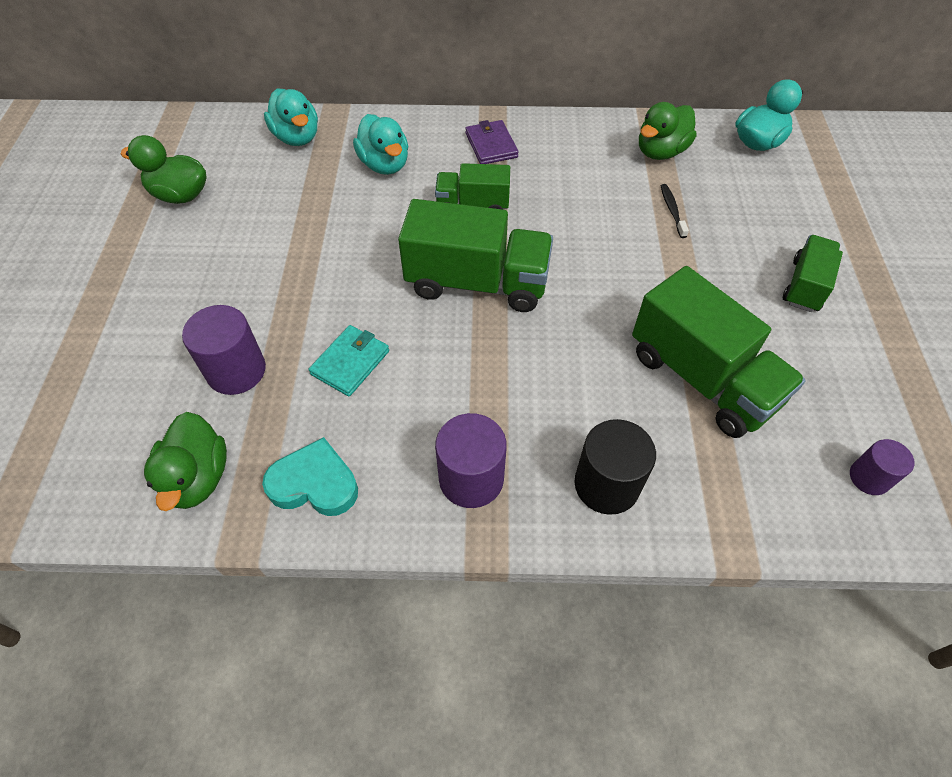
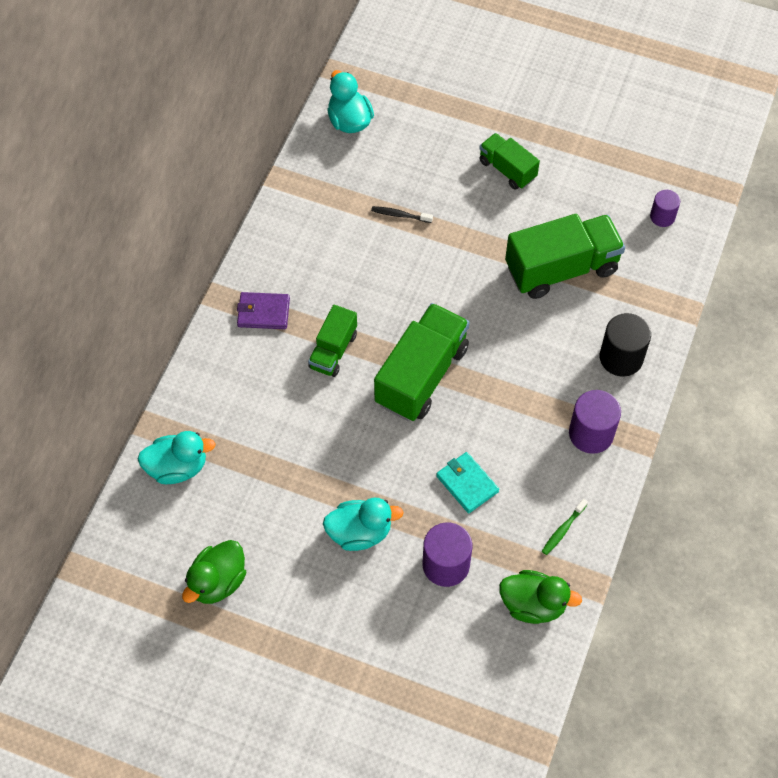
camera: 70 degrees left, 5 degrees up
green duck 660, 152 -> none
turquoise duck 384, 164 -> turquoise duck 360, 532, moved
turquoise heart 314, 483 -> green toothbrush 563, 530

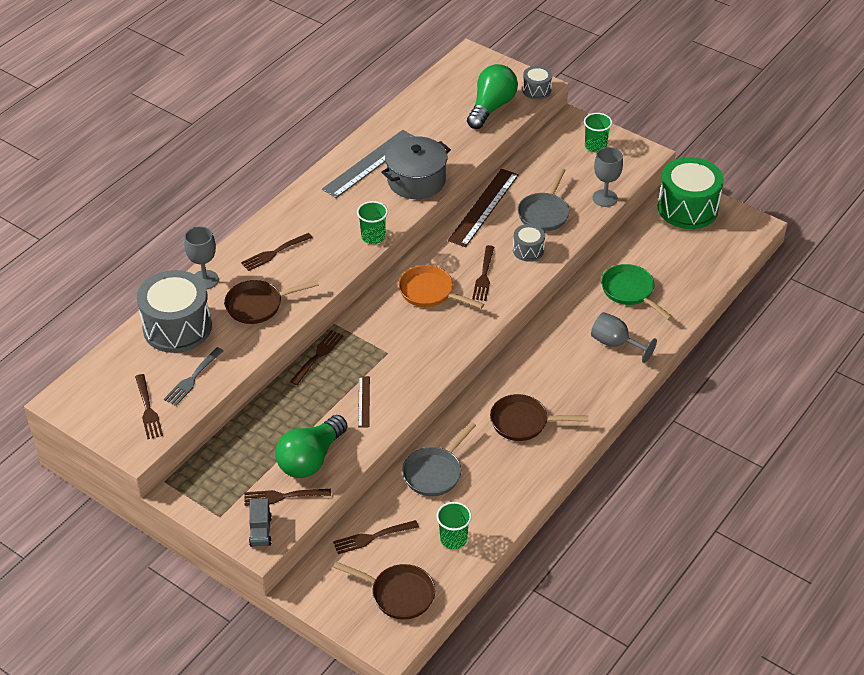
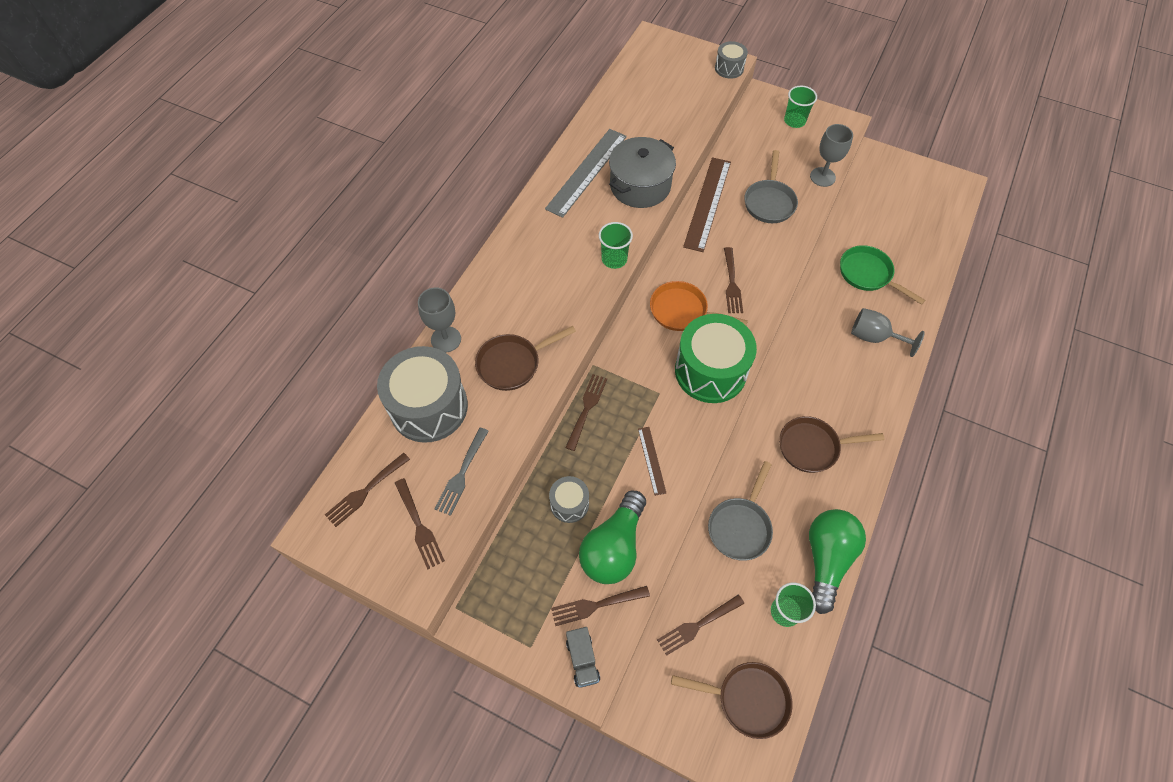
camera: 10 degrees left, 15 degrees up
green light bulb 491, 107 -> green light bulb 826, 559, moved
green drum 687, 208 -> green drum 710, 371, moved
grey drum 528, 250 -> grey drum 569, 504, moved
brown fork 274, 253 -> brown fork 365, 491, moved

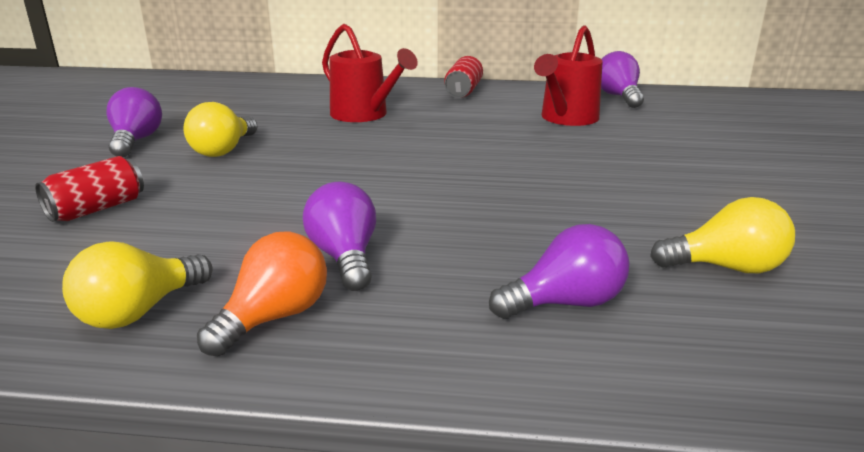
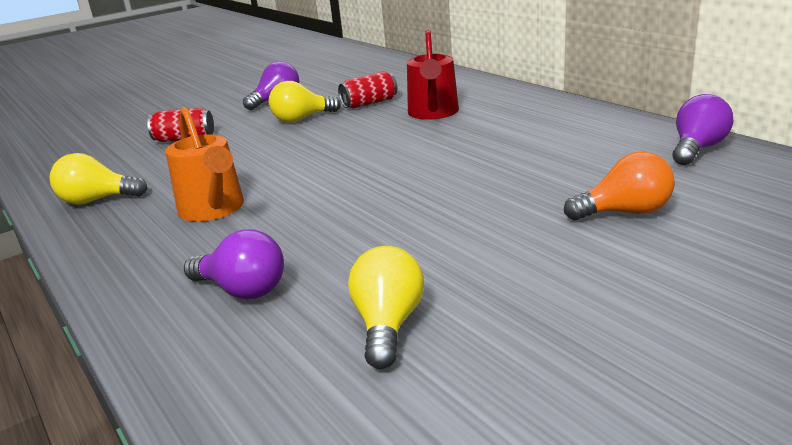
camera: 50 degrees right, 0 degrees up
red watering can 566, 118 -> none
red can 463, 91 -> red can 369, 103, moved
purple light bulb 345, 257 -> orange watering can 213, 209
yellow light bulb 726, 267 -> yellow light bulb 388, 325, 135 degrees counterclockwise
orange light bulb 274, 317 -> orange light bulb 625, 212, moved

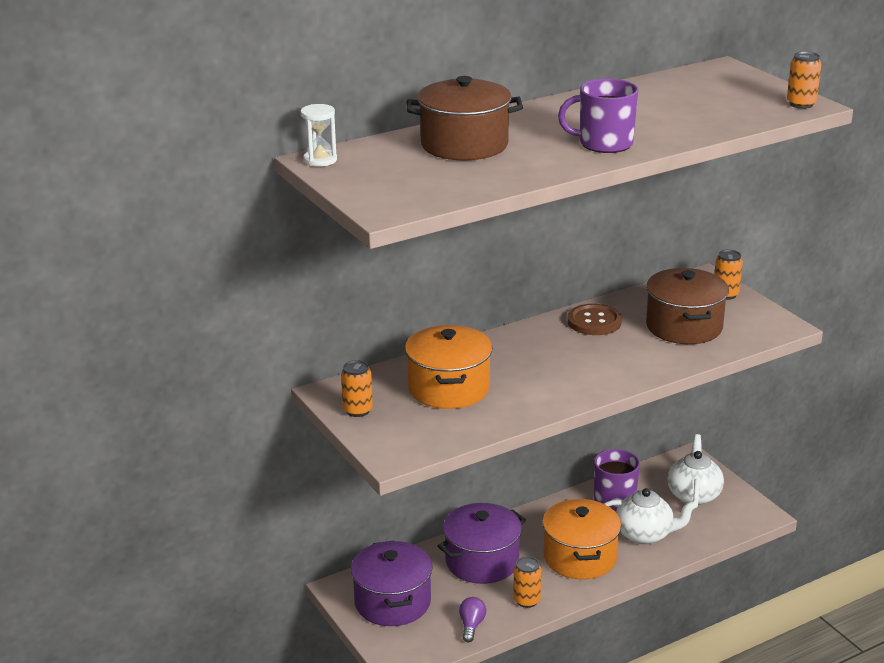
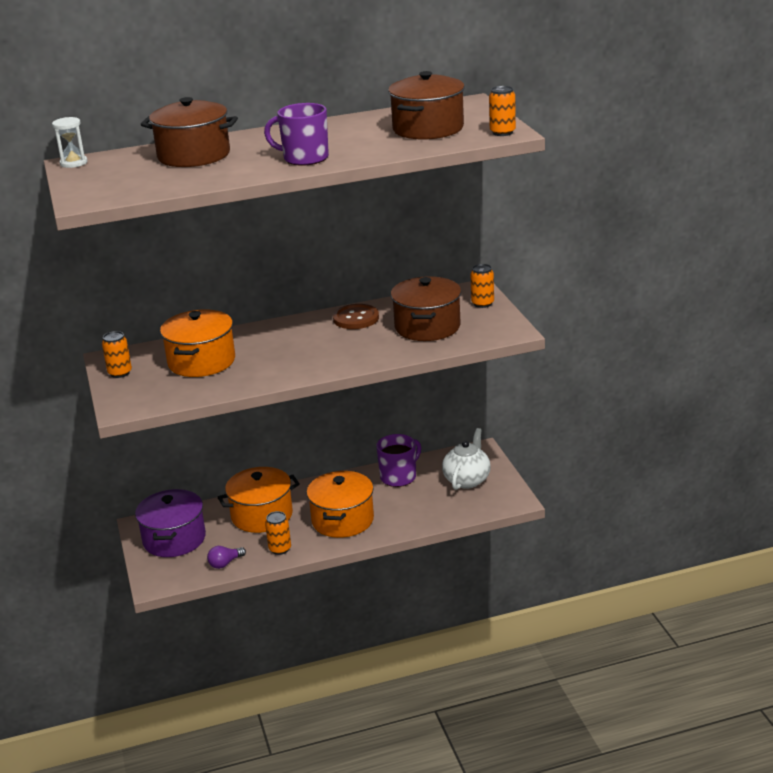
camera: 15 degrees right, 0 degrees up
white teapot 645, 535 -> none
purple pot 482, 561 -> orange pot 262, 515
purple light bulb 471, 625 -> purple light bulb 225, 563, 150 degrees counterclockwise
none -> brown pot 428, 129

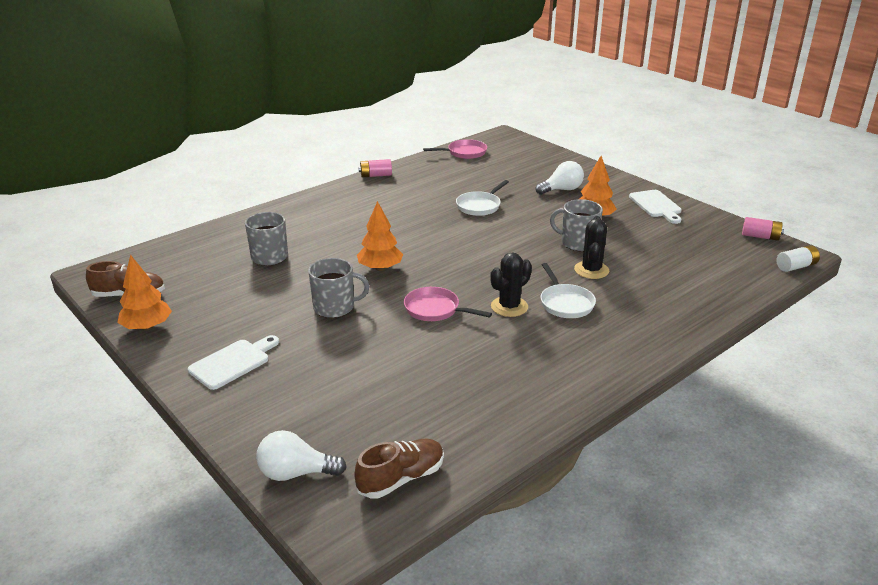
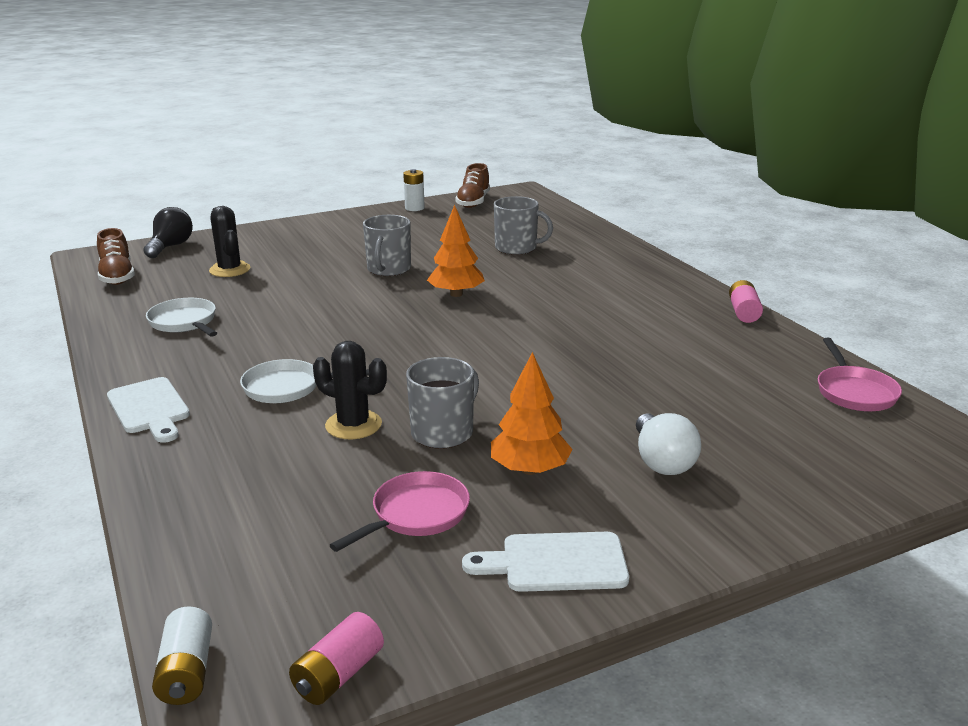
camera: 105 degrees right, 5 degrees down
white pan 480, 206 -> white pan 184, 322, moved
black cactus 509, 307 -> black cactus 230, 270, moved
orange tree 147, 327 -> white battery 414, 208
pink pan 435, 309 -> pink pan 416, 515, moved
white cutting board 233, 362 -> white cutting board 149, 408, moved
white light bulb 296, 473 -> black light bulb 170, 247

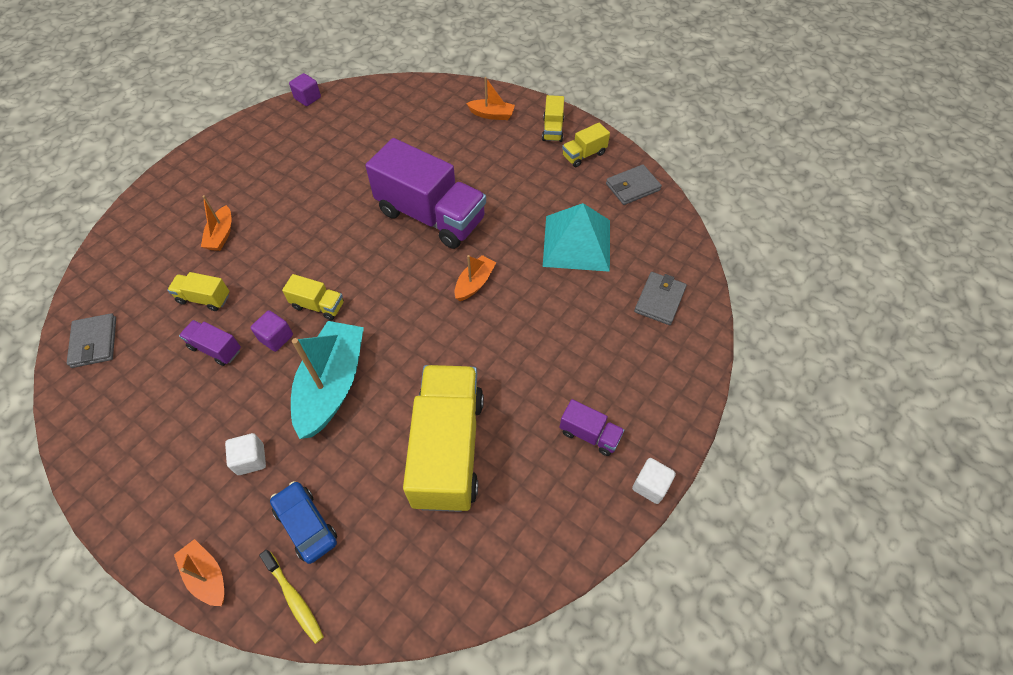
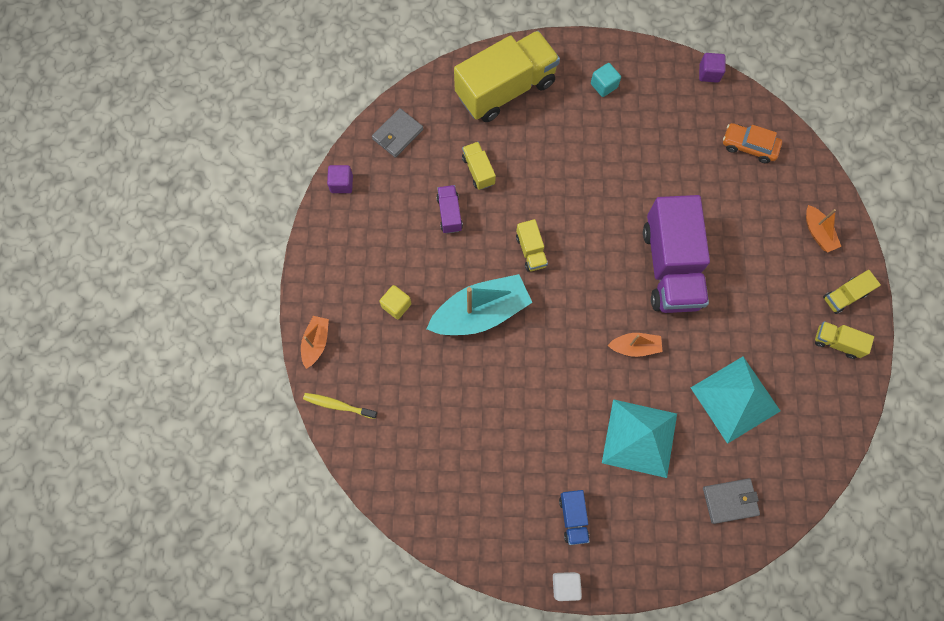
camera: 55 degrees right, 15 degrees up
grey wallet 632, 187 -> none
orange boat 221, 235 -> none
purple cube 276, 338 -> purple cube 341, 184, moved
yellow truck 448, 449 -> yellow truck 505, 89, moved
purple truck 589, 434 -> blue truck 573, 517
white cube 251, 459 -> yellow cube 396, 305
blue car 306, 525 -> none
yellow toothbrush 294, 599 -> yellow toothbrush 338, 405, 90 degrees clockwise
none -> turquoise cube 604, 85
none -> orange car 749, 146
none -> turquoise pyramid 639, 438

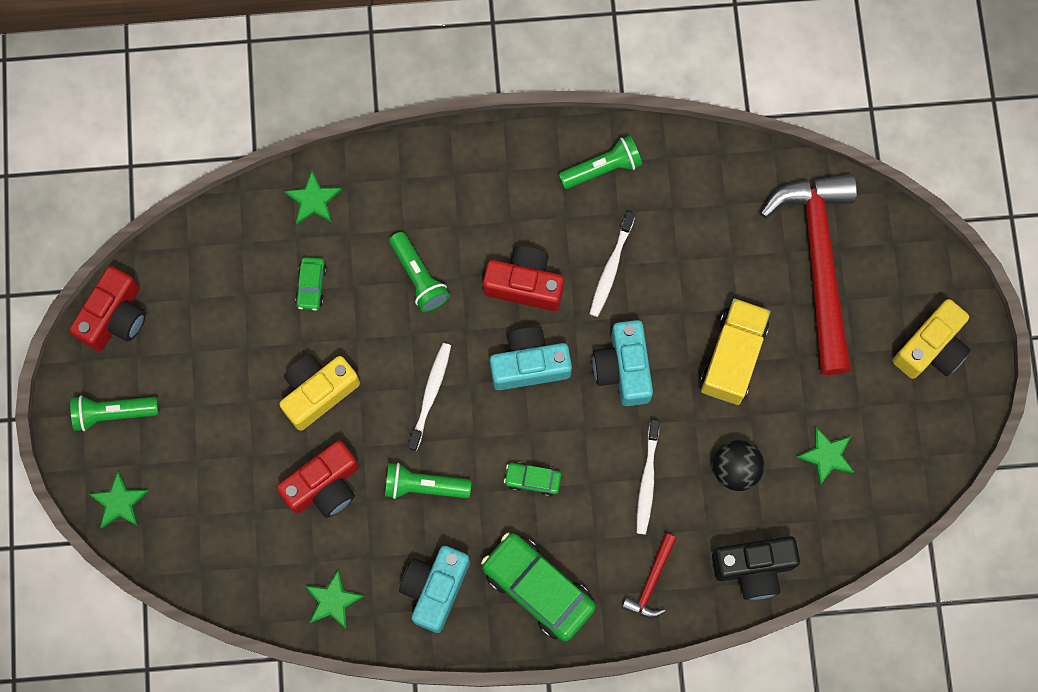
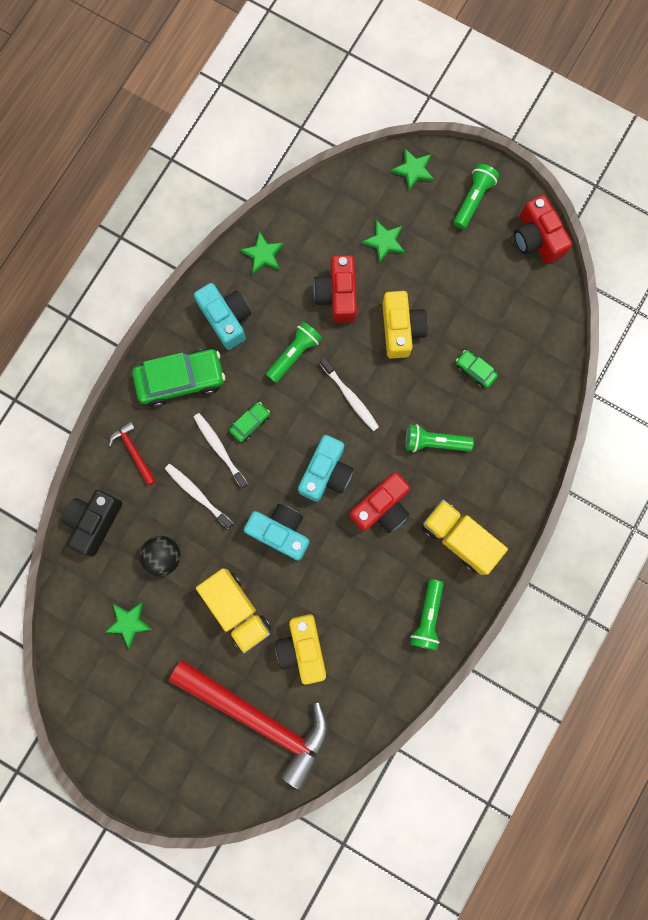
camera: 125 degrees right, 5 degrees up
green star 313, 200 -> green star 384, 242, moved
white toothbrush 611, 268 -> white toothbrush 219, 449, moved
yellow camera 931, 348 -> yellow camera 302, 648, moved
none -> yellow truck 459, 538

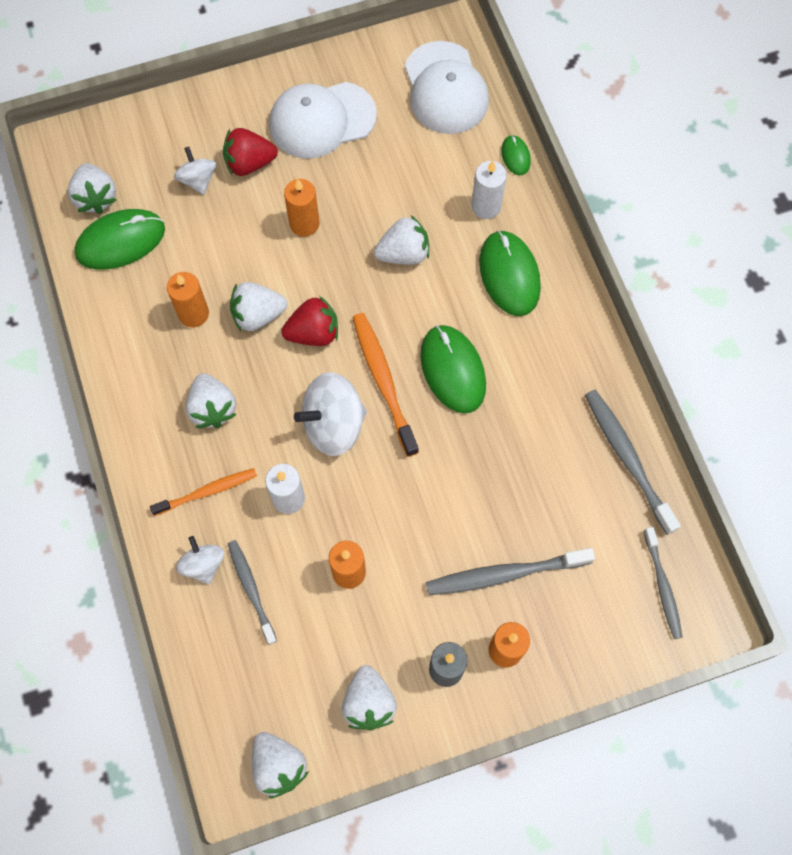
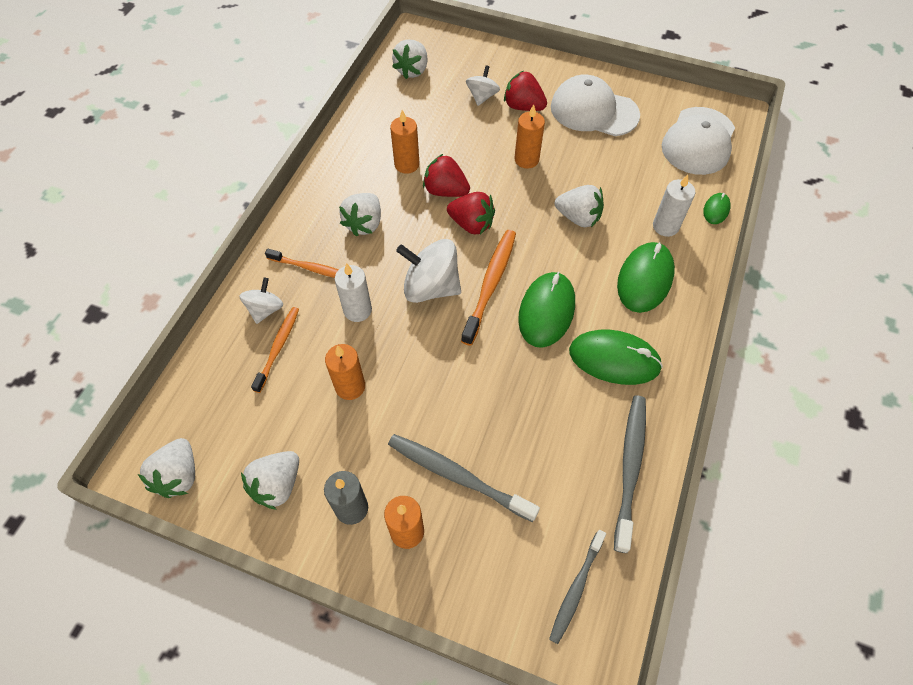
camera: 40 degrees right, 10 degrees down
green mouse 120, 241 -> green mouse 614, 359, moved
white strawberry 258, 315 -> red strawberry 445, 191
grey toothbrush 251, 589 -> orange toothbrush 278, 347

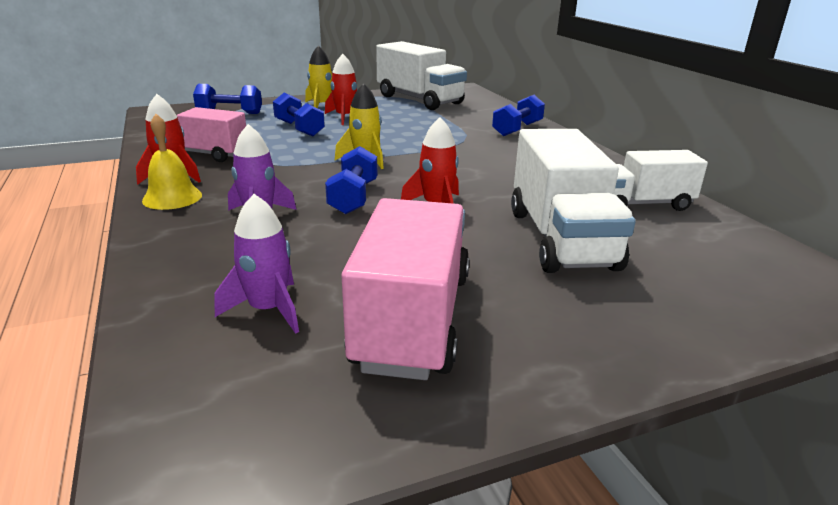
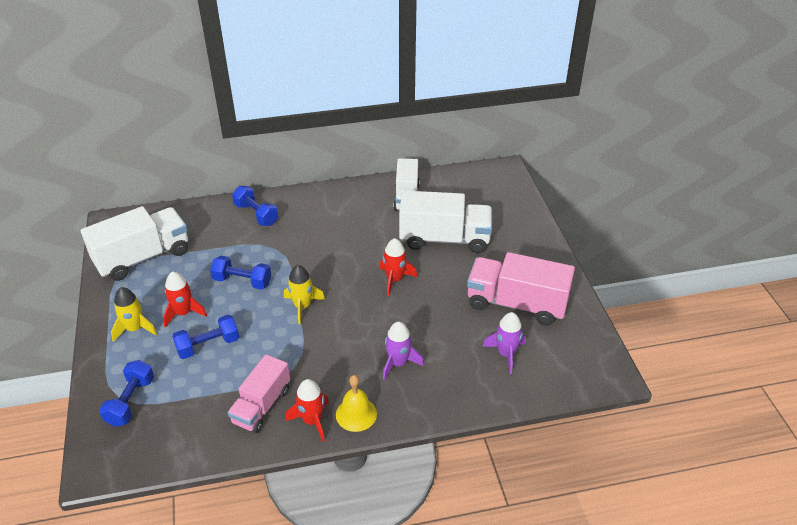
camera: 80 degrees left, 15 degrees up
blue dumbbell 353, 197 -> blue dumbbell 242, 281, moved

